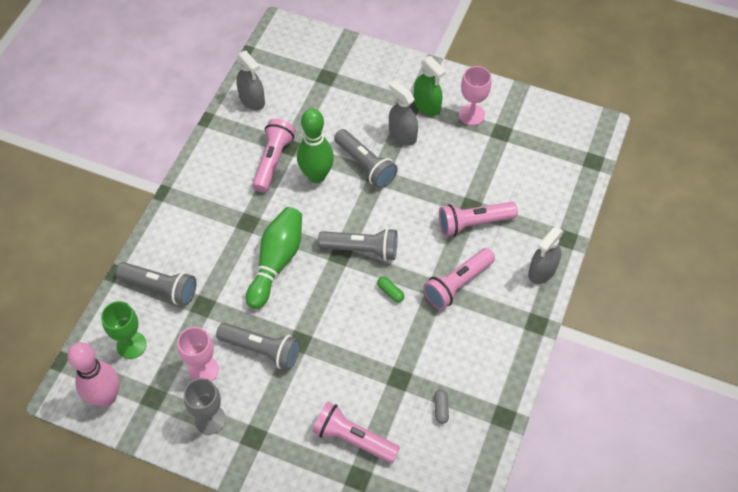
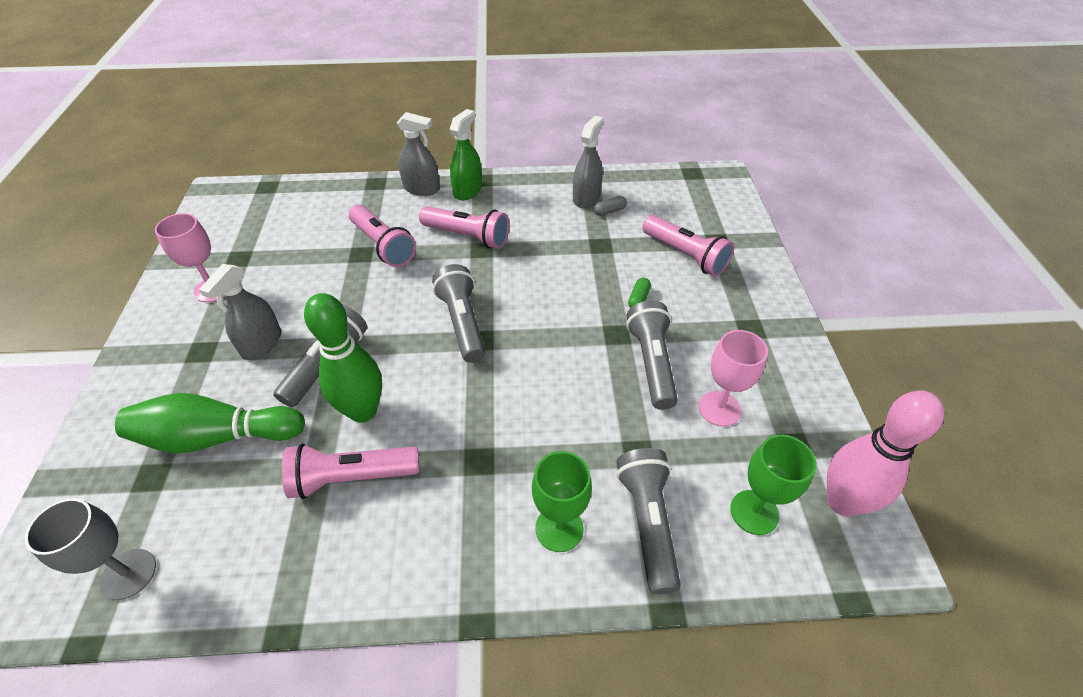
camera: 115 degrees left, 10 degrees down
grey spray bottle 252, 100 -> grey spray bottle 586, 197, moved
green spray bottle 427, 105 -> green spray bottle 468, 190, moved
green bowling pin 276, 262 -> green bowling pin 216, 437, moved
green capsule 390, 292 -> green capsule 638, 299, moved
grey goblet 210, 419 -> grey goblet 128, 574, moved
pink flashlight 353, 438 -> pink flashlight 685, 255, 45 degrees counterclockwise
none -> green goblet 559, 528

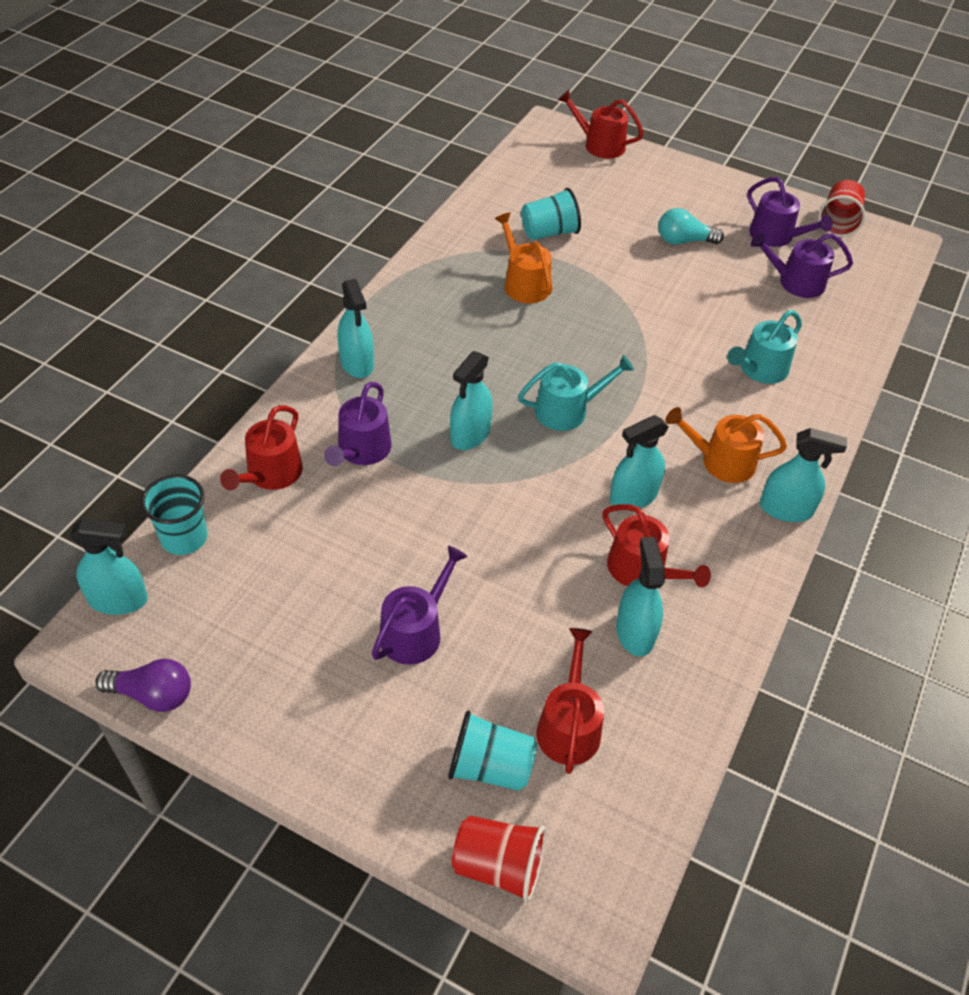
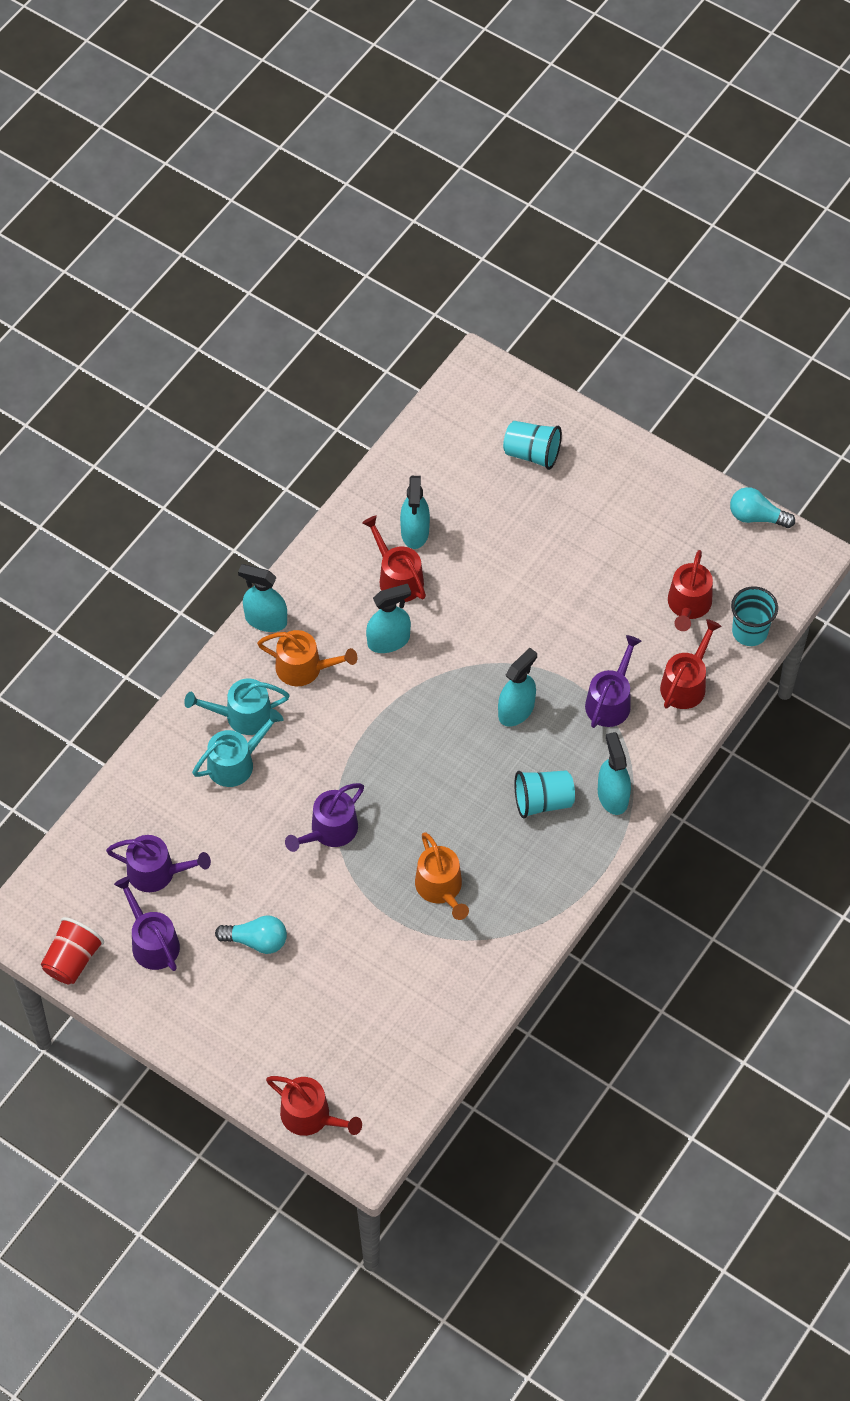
camera: 170 degrees left, 10 degrees up
turquoise cup 549, 232 -> turquoise cup 543, 801, moved
turquoise watering can 567, 410 -> turquoise watering can 243, 716, moved
turquoise spray bottle 118, 600 -> none
purple watering can 415, 631 -> purple watering can 330, 830, moved
red watering can 569, 726 -> red watering can 688, 605, moved
purple light bulb 153, 694 -> turquoise light bulb 756, 517
red cup 498, 866 -> none

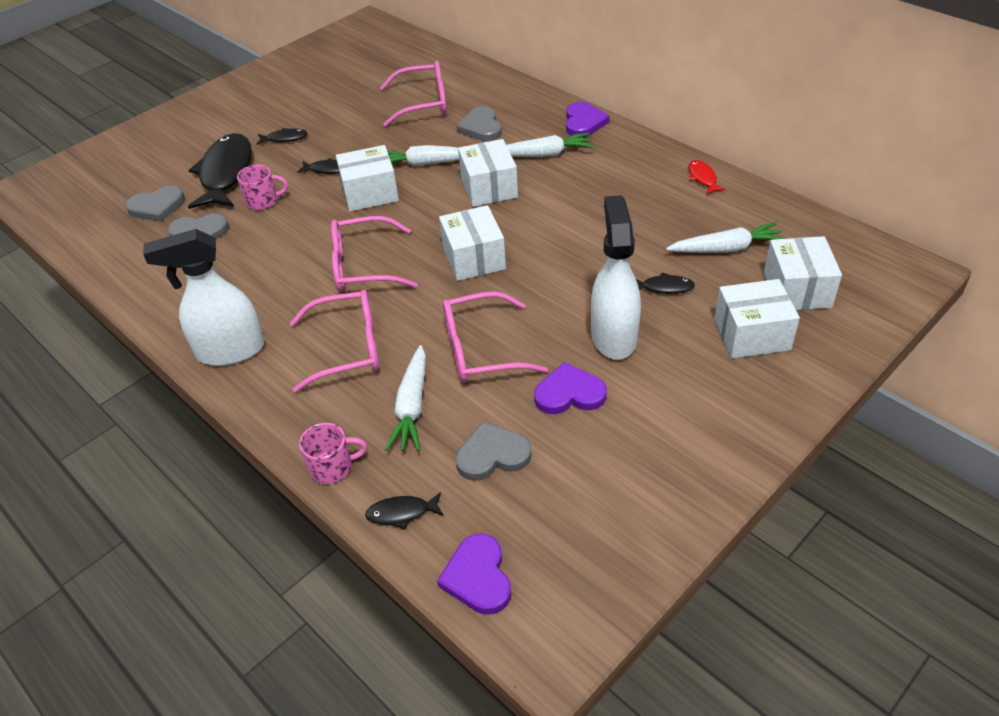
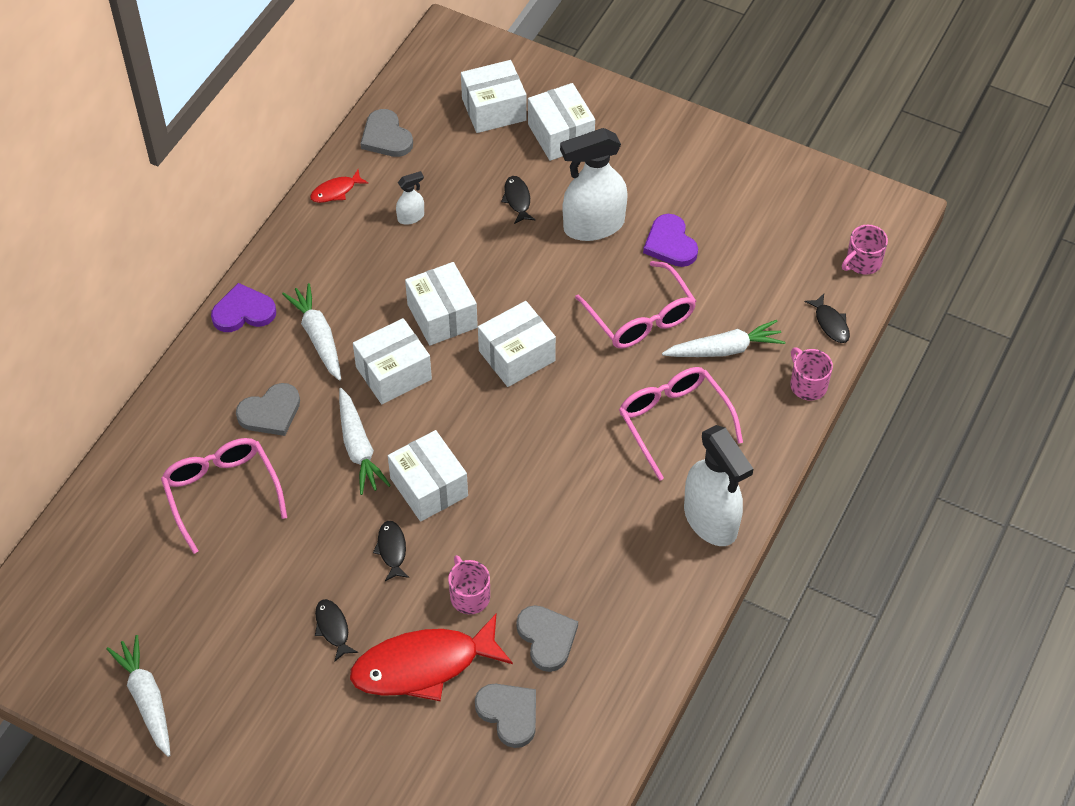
camera: 110 degrees left, 10 degrees up
black fish 225, 173 -> red fish 423, 665
pink glasses 363, 266 -> none
white carrot 726, 249 -> white carrot 146, 699, moved
grey heart 492, 455 -> grey heart 386, 137, moved
purple heart 478, 577 -> pink mug 862, 262
none -> white spray bottle 411, 217
none -> white box 442, 316

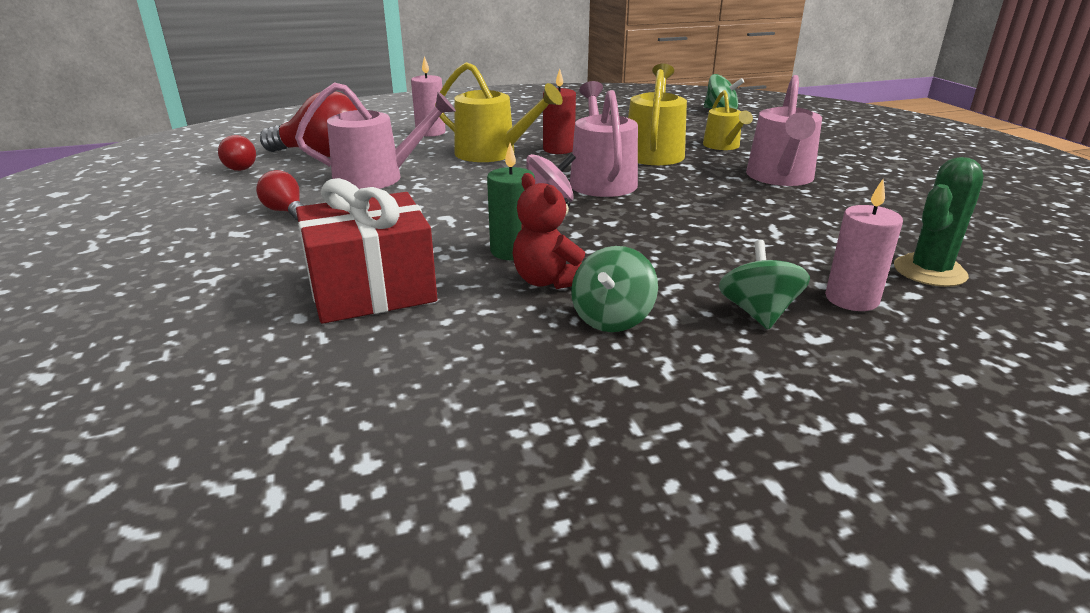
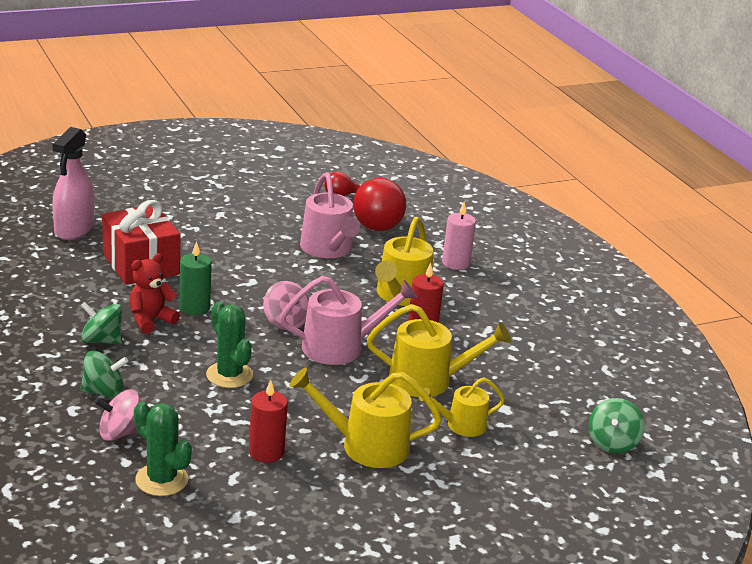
camera: 80 degrees right, 0 degrees up
pink watering can 780, 177 -> yellow watering can 366, 446
red light bulb 286, 211 -> none
pink candle 851, 299 -> pink spinning top 120, 433
none -> pink spray bottle 74, 229
none -> green cactus 229, 375
none -> red candle 266, 452

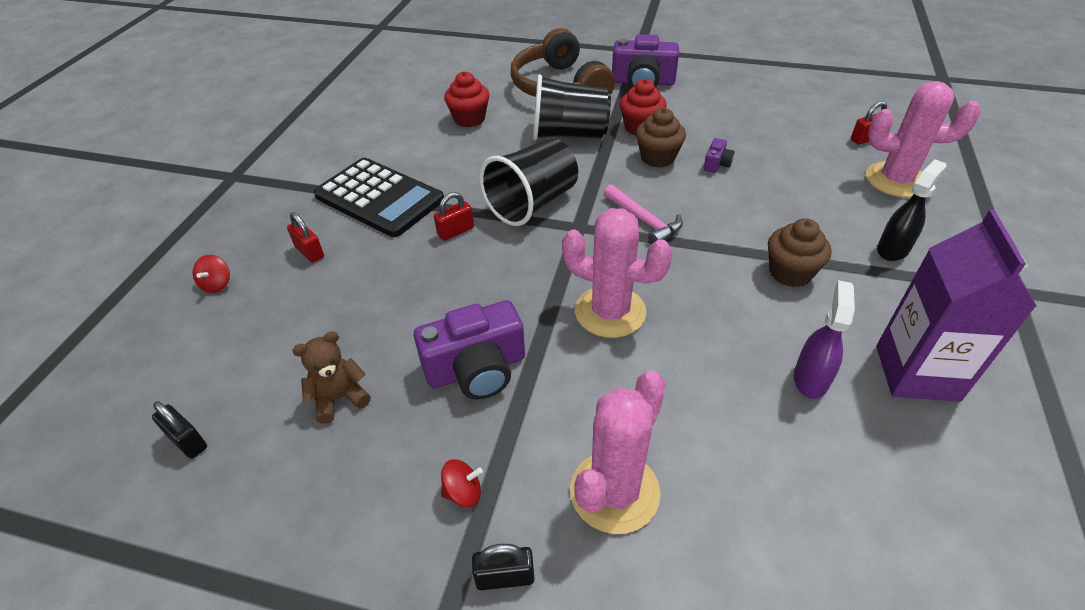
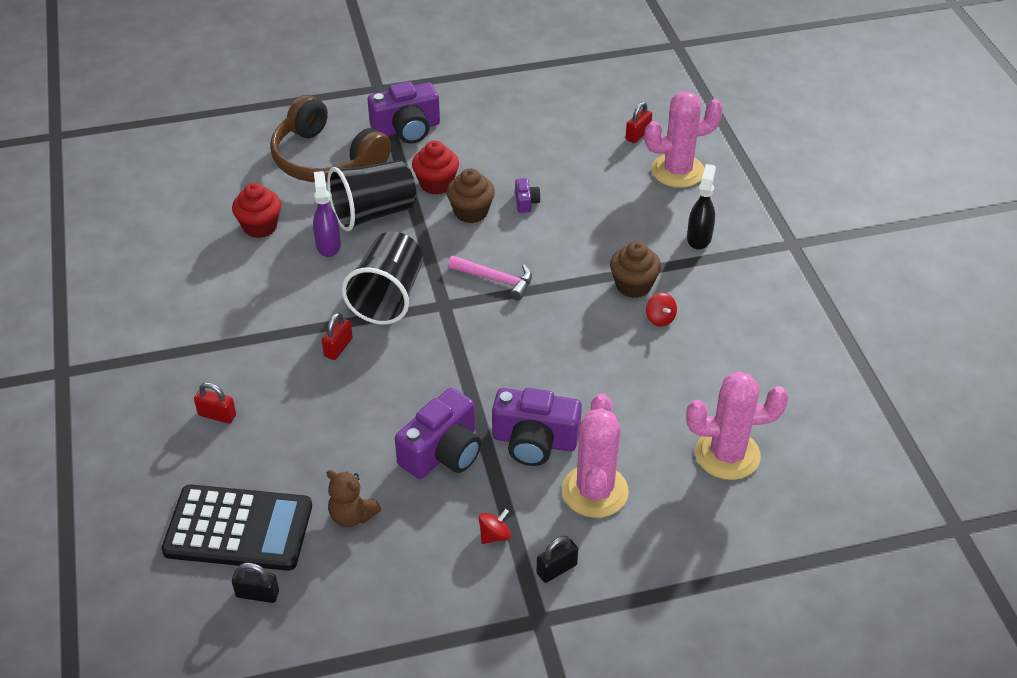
camera: 30 degrees left, 0 degrees up
black calculator 379, 198 -> black calculator 238, 528, moved
pink cactus 610, 312 -> pink cactus 727, 454, moved
purple carton 916, 373 -> none
red spinning top 217, 284 -> red spinning top 660, 319, moved
purple spray bottle 810, 379 -> purple spray bottle 328, 245, moved
brown teddy bear 339, 398 -> brown teddy bear 352, 516, 90 degrees counterclockwise
none -> purple camera 534, 441

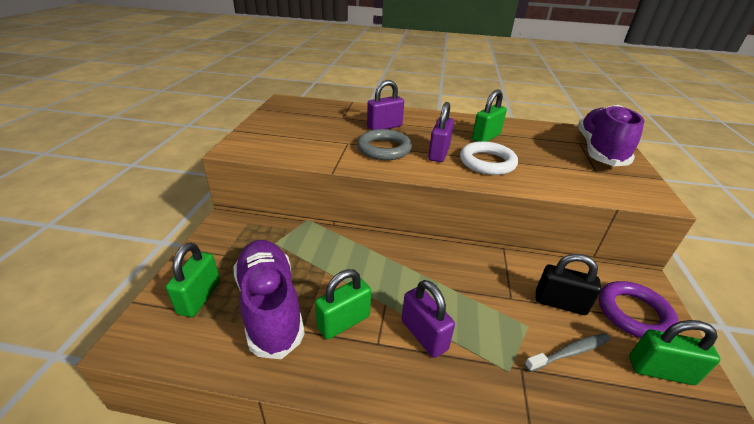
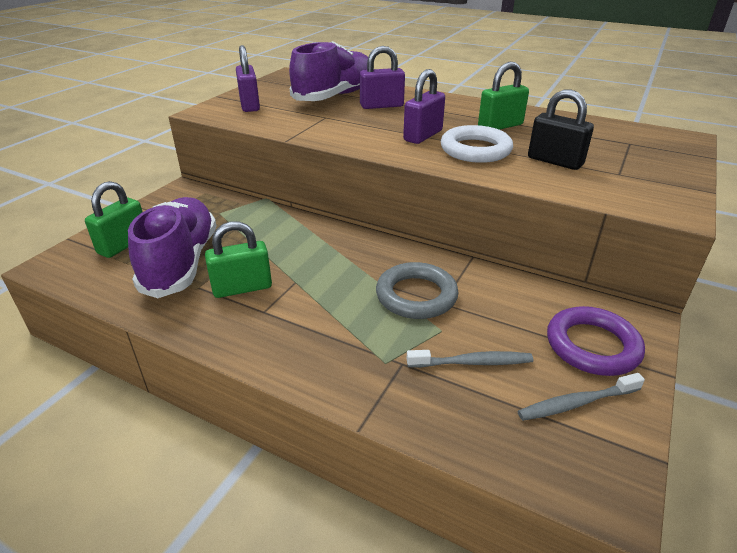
camera: 20 degrees right, 0 degrees up
purple shoe 599, 151 -> purple shoe 335, 96, moved
grey ring 384, 149 -> grey ring 416, 295, moved
black padlock 560, 303 -> black padlock 555, 161, moved
purple padlock 424, 335 -> purple padlock 250, 105, moved
green padlock 660, 370 -> grey toothbrush 576, 403

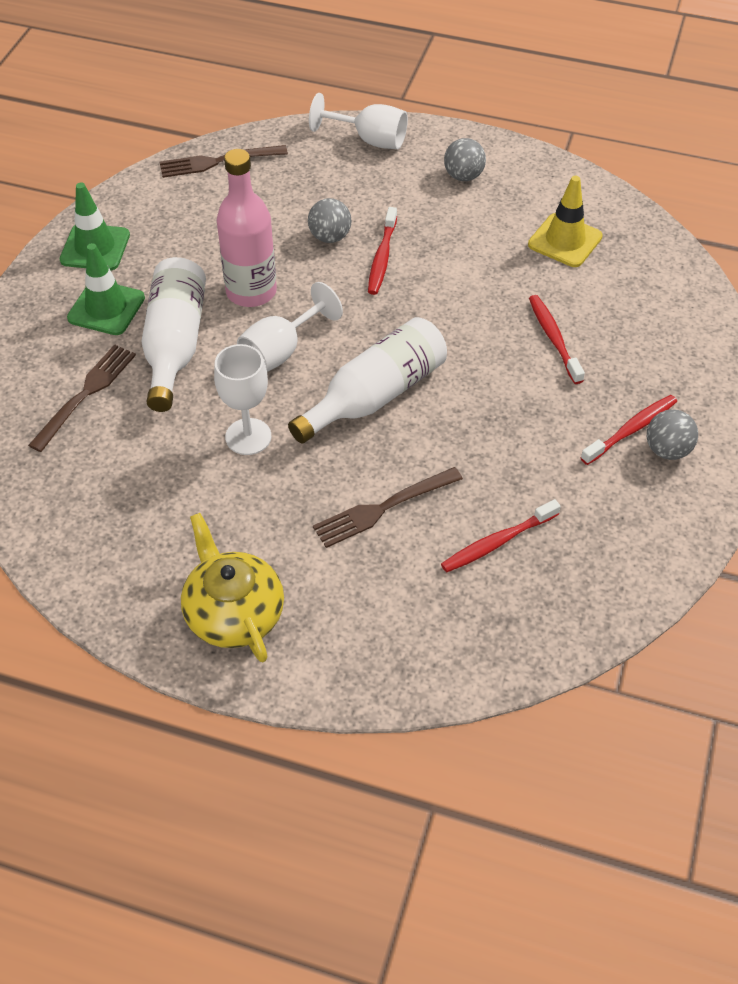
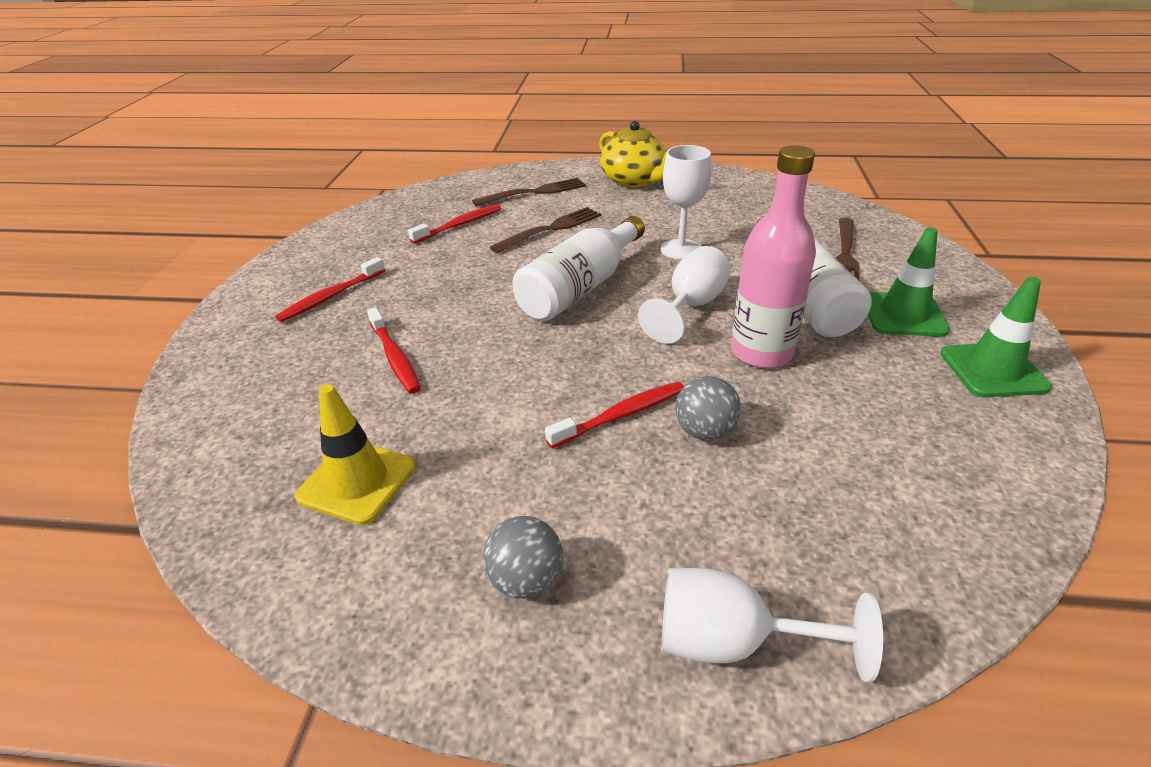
camera: 170 degrees right, 15 degrees down
brown fork 218, 161 -> brown fork 534, 192, moved
red toothbrush 382, 257 -> red toothbrush 621, 415, 60 degrees clockwise
grey ball 667, 450 -> none

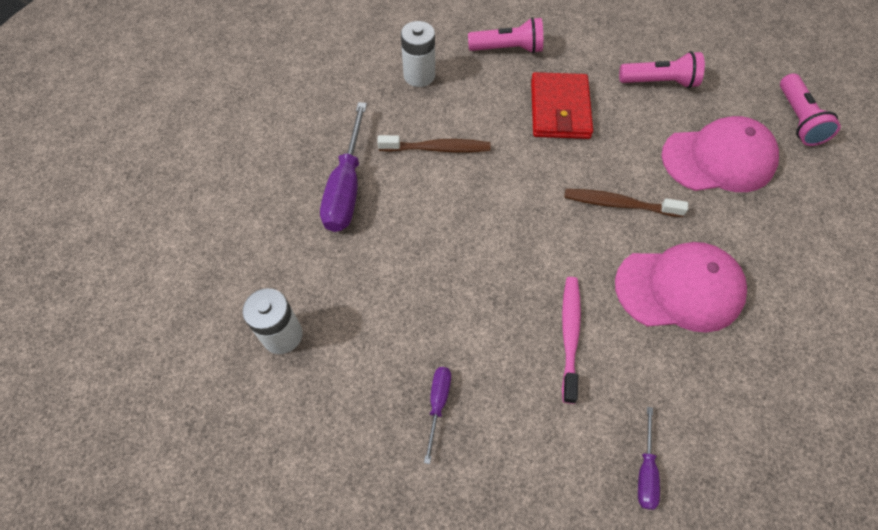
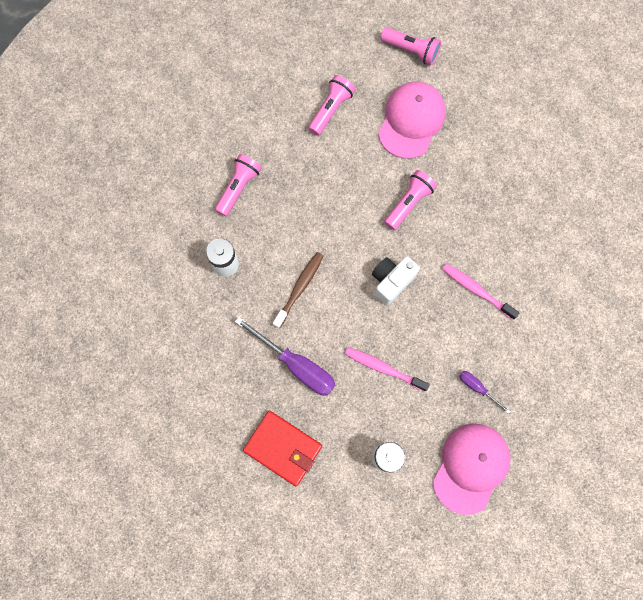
camera: 60 degrees left, 15 degrees up
red wallet 560, 109 -> red wallet 283, 448, moved
brown toothbrush 619, 204 -> pink flashlight 408, 203
pink cap 679, 288 -> pink cap 471, 467, moved
purple screwdriver 645, 471 -> none
none -> white camera 391, 281
none -> pink toothbrush 383, 368

